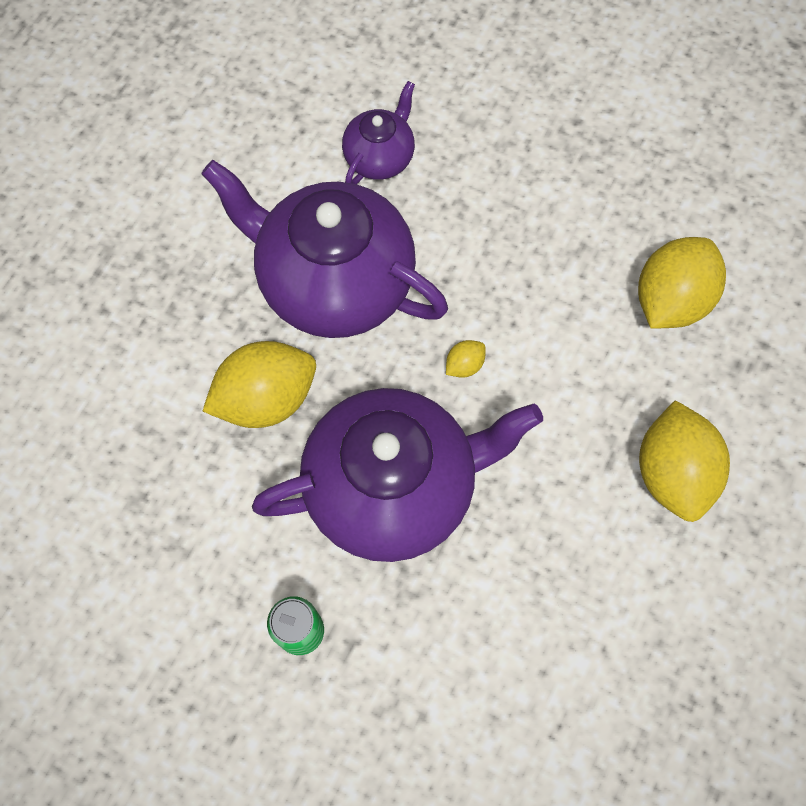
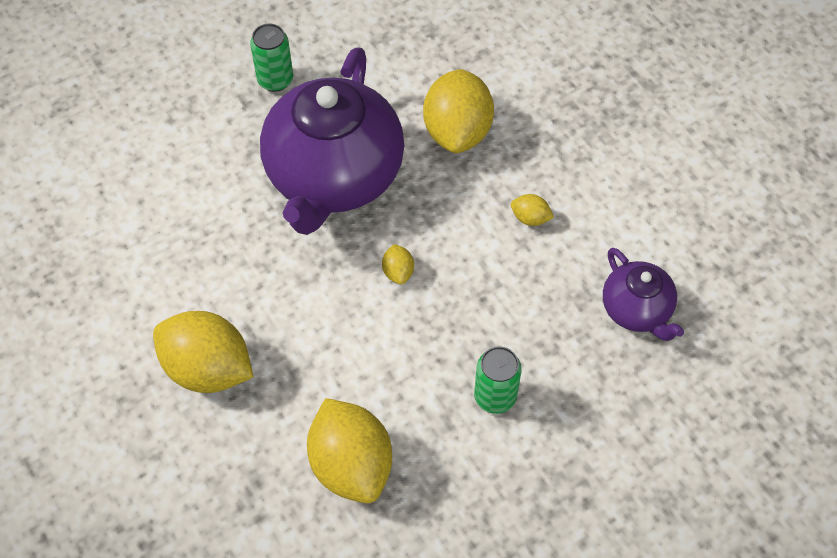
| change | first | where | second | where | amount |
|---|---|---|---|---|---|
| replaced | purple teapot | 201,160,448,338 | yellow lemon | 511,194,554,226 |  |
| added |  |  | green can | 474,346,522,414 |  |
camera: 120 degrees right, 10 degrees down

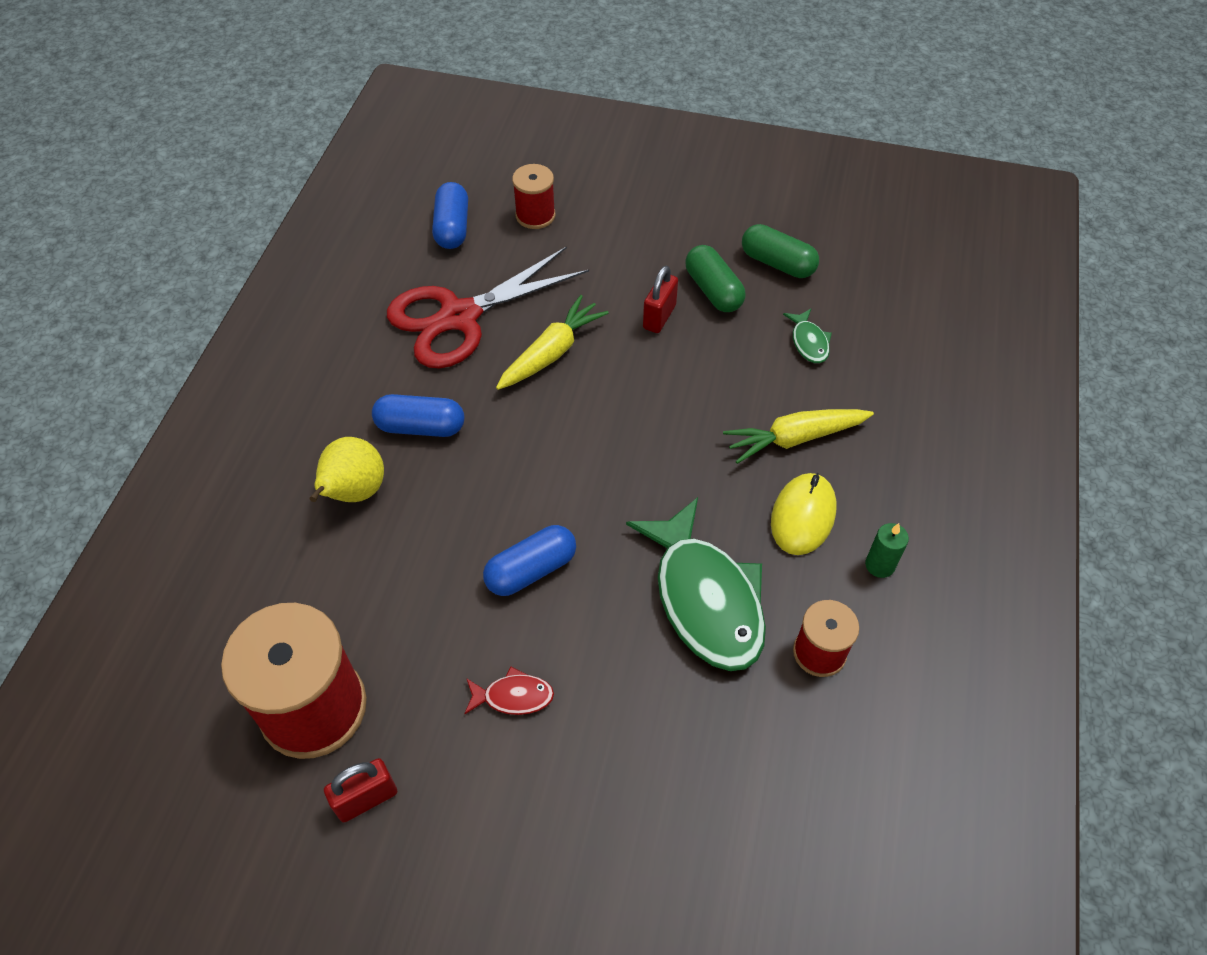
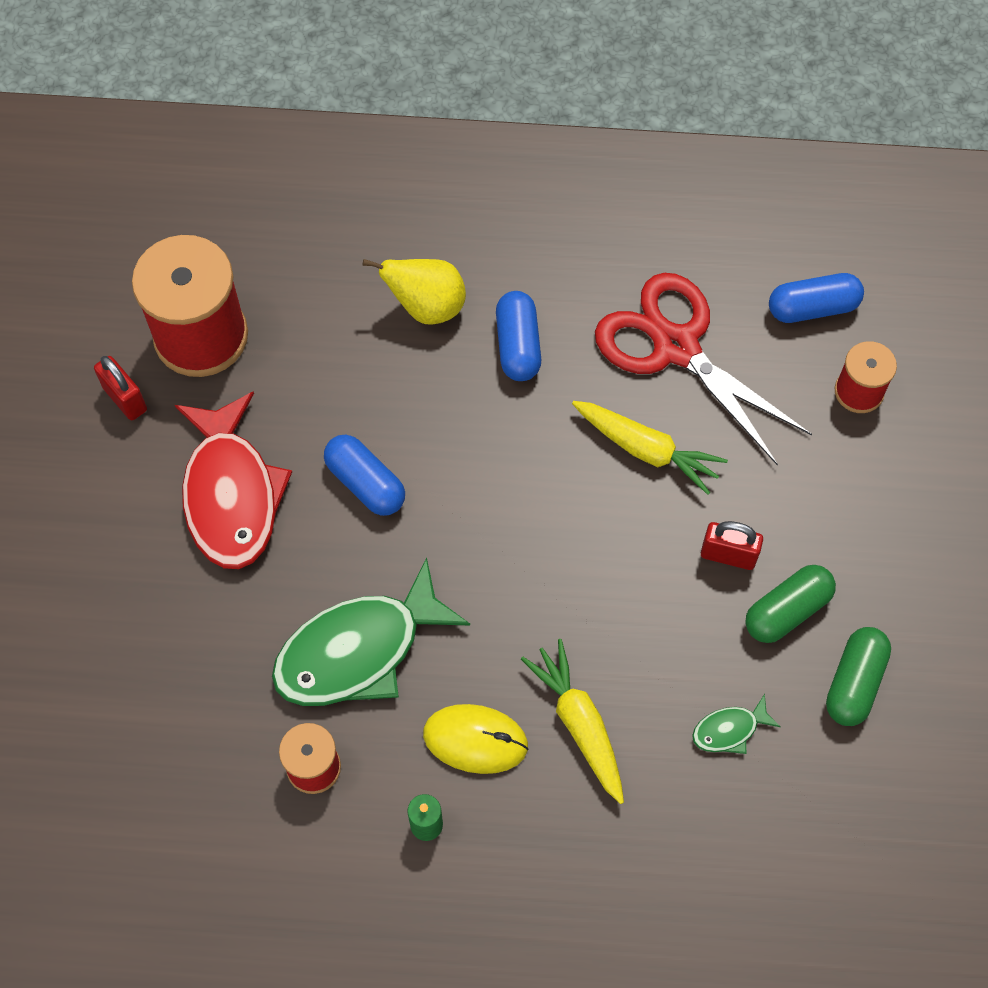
| change | first | where | second | where | amount |
|---|---|---|---|---|---|
| resized | red fish | 464,667,554,715 |  | 175,391,292,569 | x2.31 |
camera: 80 degrees right, 10 degrees up

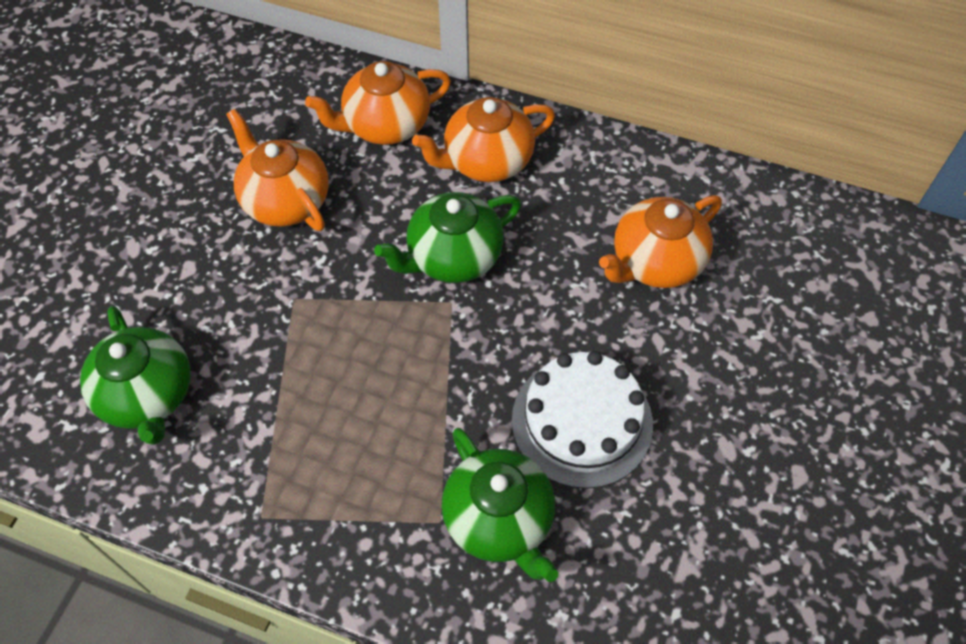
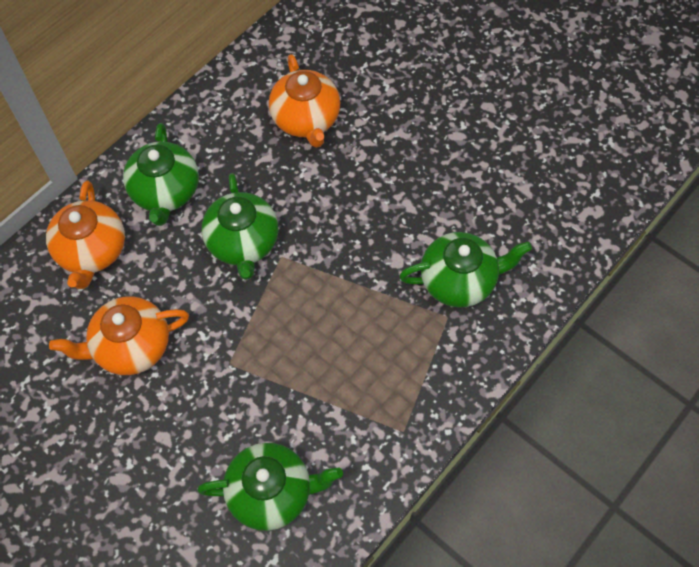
| change | first | where | second | where | amount |
|---|---|---|---|---|---|
| recoloured | orange teapot | 412,97,555,182 | green teapot | 123,123,199,226 |  |
| removed | white cake | 512,351,653,489 |  |  |  |
camera: 70 degrees left, 5 degrees up

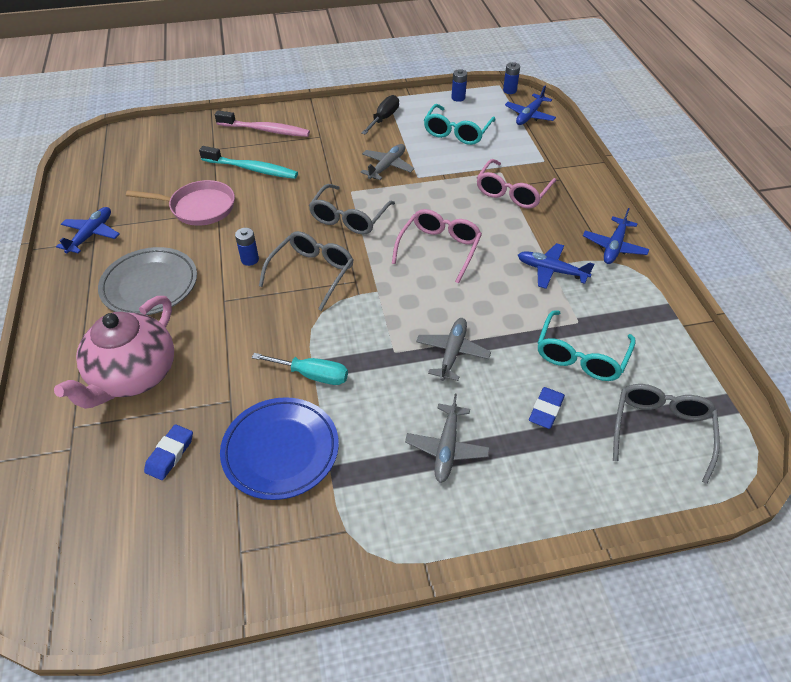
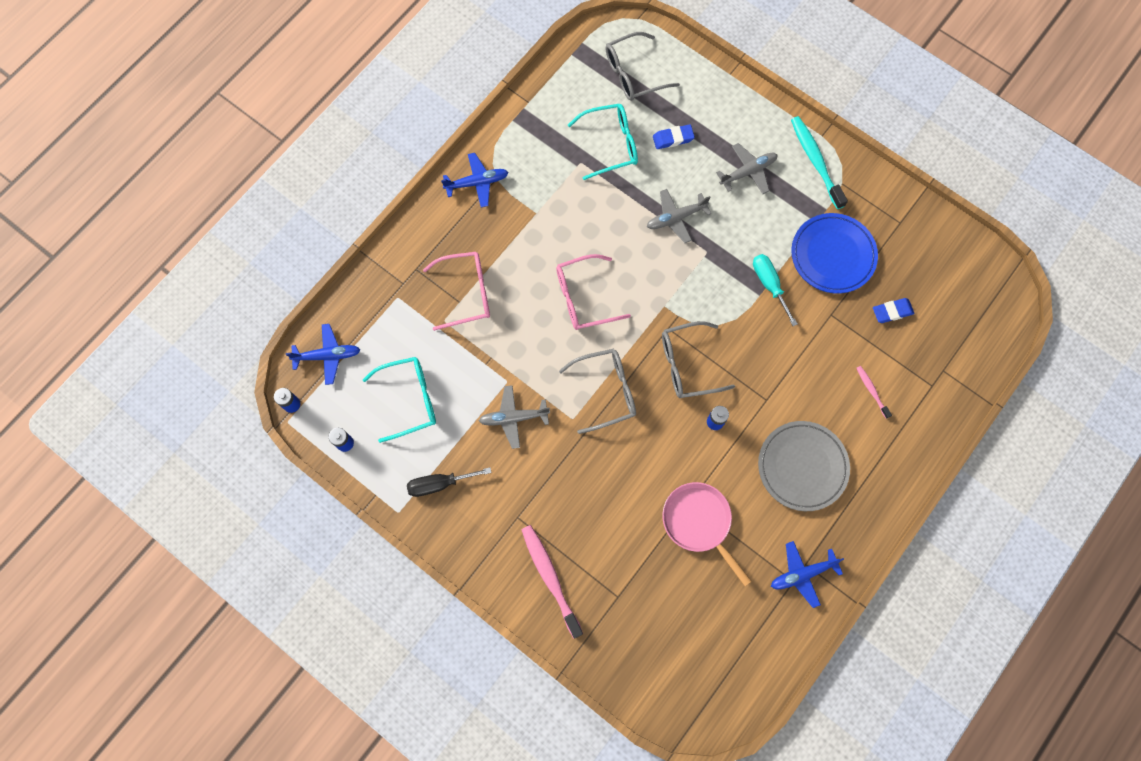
| change | first | where | second | where | amount |
|---|---|---|---|---|---|
| moved | turquoise toothbrush | 199,146,298,179 |  | 791,116,848,209 |  |
| removed | blue plane | 518,243,594,289 |  |  |  |
| replaced | pink teapot | 54,296,174,409 | pink toothbrush | 856,366,892,419 |  |
camera: 130 degrees left, 25 degrees up

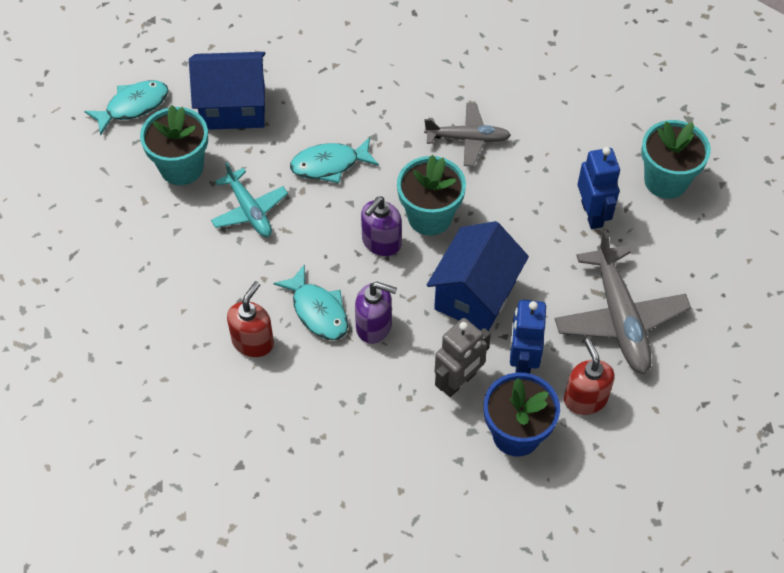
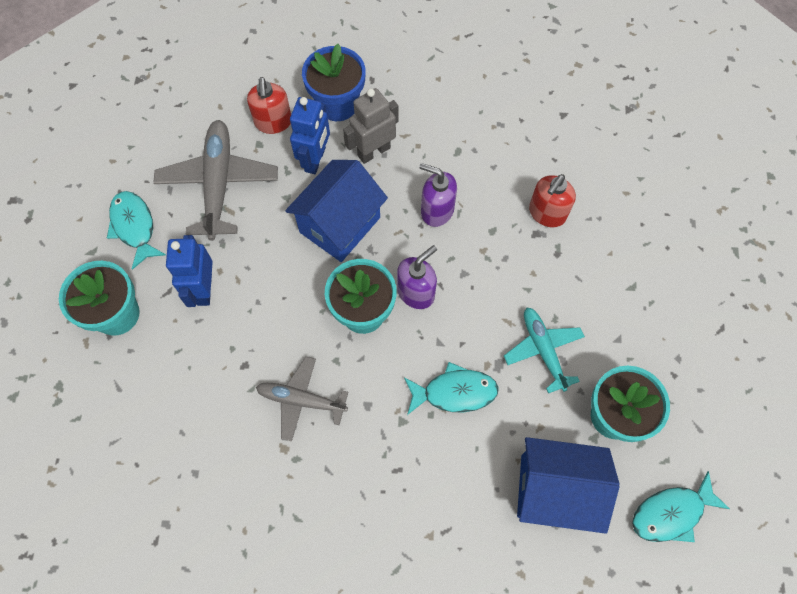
| change | first | where | second | where | amount |
|---|---|---|---|---|---|
| moved | turquoise fish | 273,264,348,340 |  | 107,191,166,270 |  |
camera: 170 degrees left, 10 degrees up

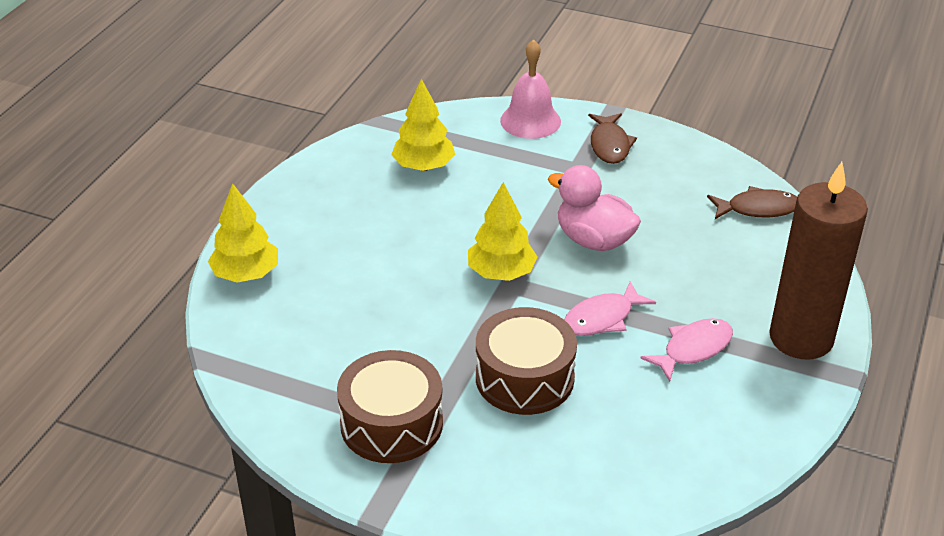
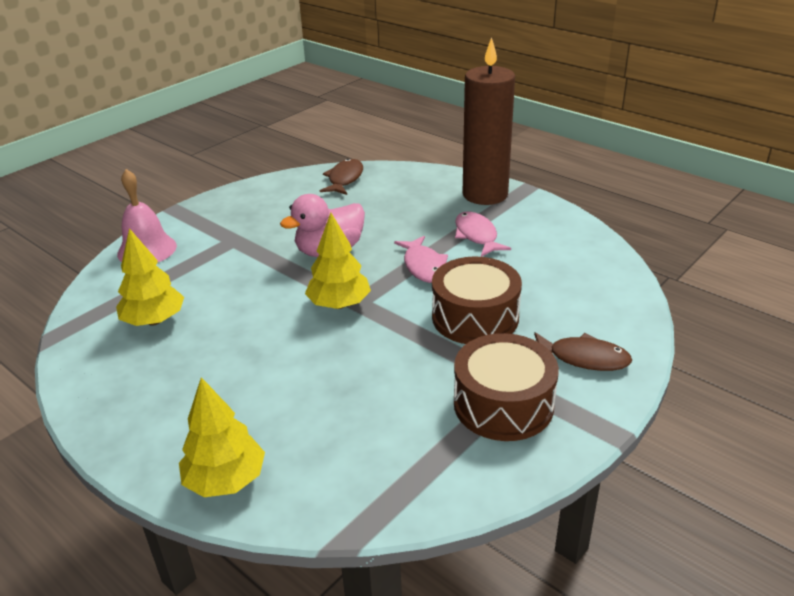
| change | first | where | second | where | amount |
|---|---|---|---|---|---|
| moved | brown fish | 588,113,637,164 |  | 534,332,632,371 |  |
camera: 70 degrees left, 5 degrees down

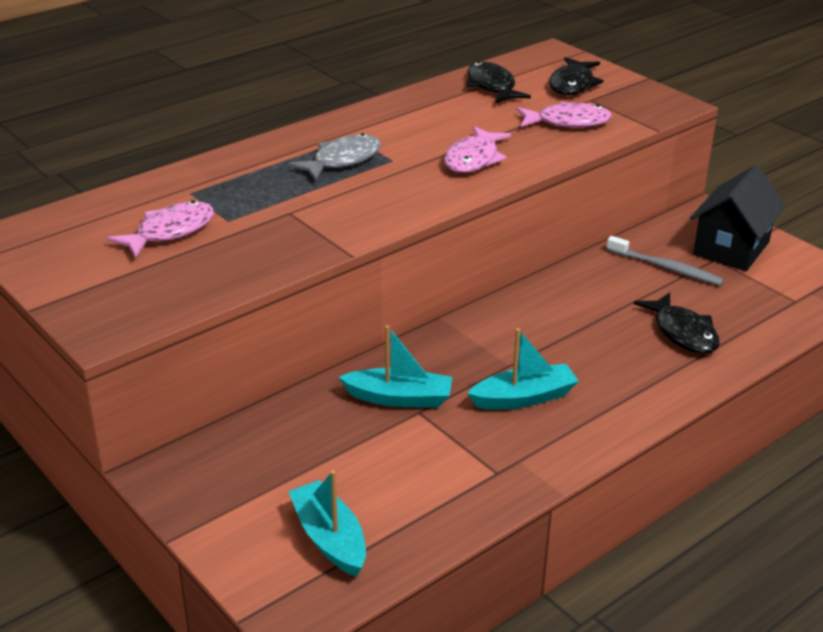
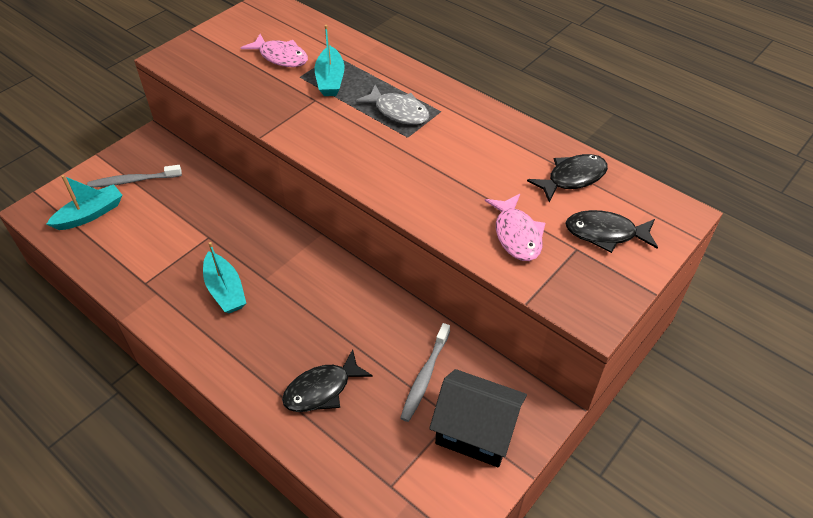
| change | first | where | second | where | amount |
|---|---|---|---|---|---|
| removed | pink fish | 444,126,511,173 |  |  |  |
| moved | turquoise boat | 339,325,452,408 |  | 315,25,345,96 |  |
| added |  |  | grey toothbrush | 87,165,182,187 |  |
camera: 80 degrees right, 15 degrees up

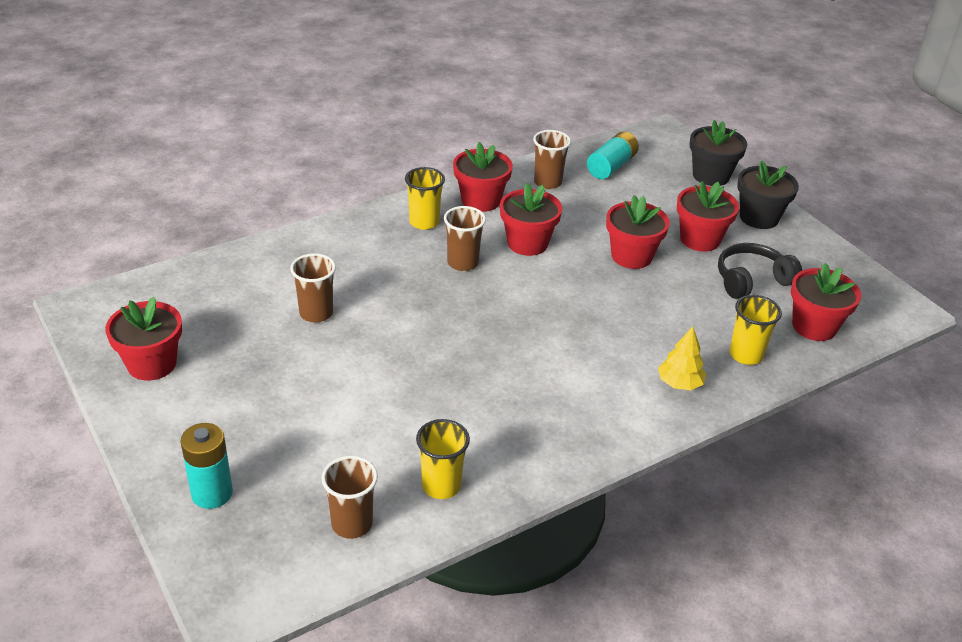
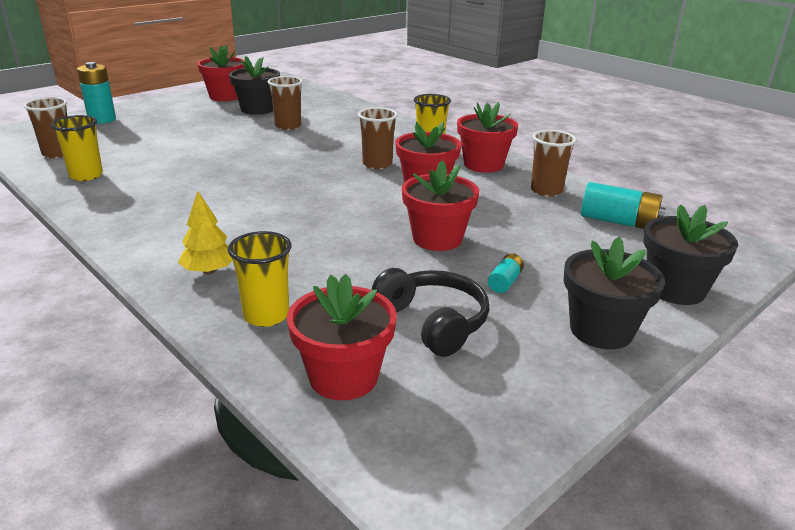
| change | first | where | second | where | amount |
|---|---|---|---|---|---|
| replaced | red flower pot | 677,181,739,251 | turquoise battery | 488,253,524,293 |  |
| added |  |  | black flower pot | 229,56,280,115 |  |
camera: 80 degrees right, 10 degrees down

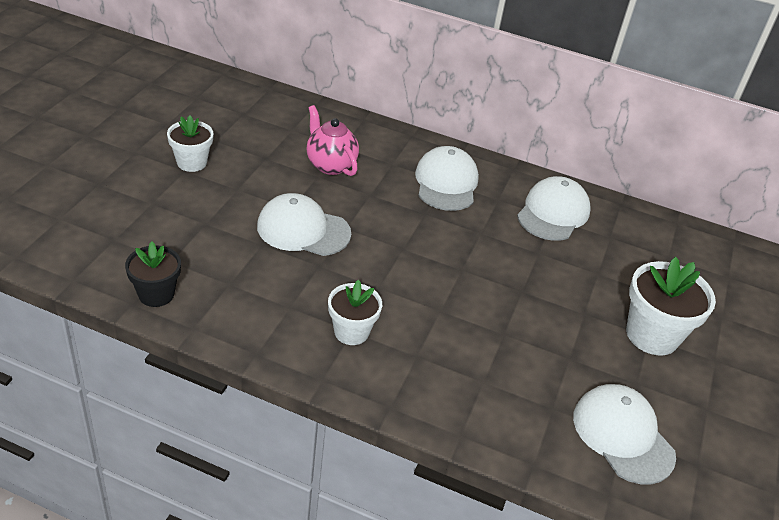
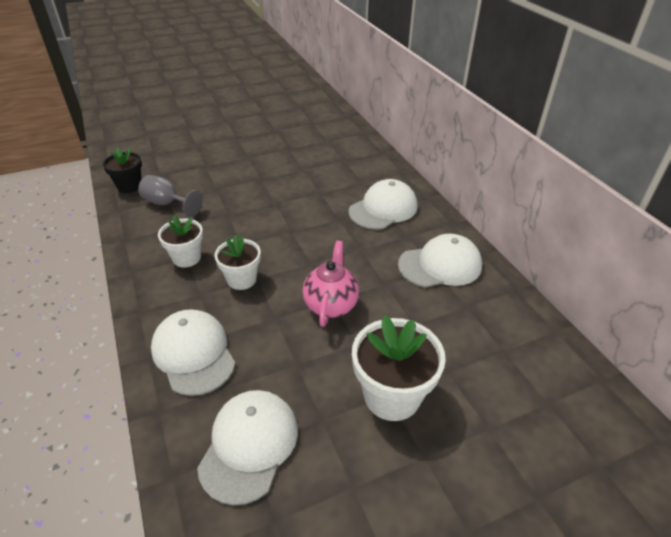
| change | first | where | second | where | amount |
|---|---|---|---|---|---|
| moved | pink teapot | 307,105,359,176 |  | 303,241,359,327 |  |
| moved | white flower pot | 167,115,213,172 |  | 215,235,261,290 |  |
| moved | white cap | 257,193,351,256 |  | 151,309,235,396 |  |
| added |  |  | grey goblet | 138,175,203,217 |  |
camera: 50 degrees right, 0 degrees up

